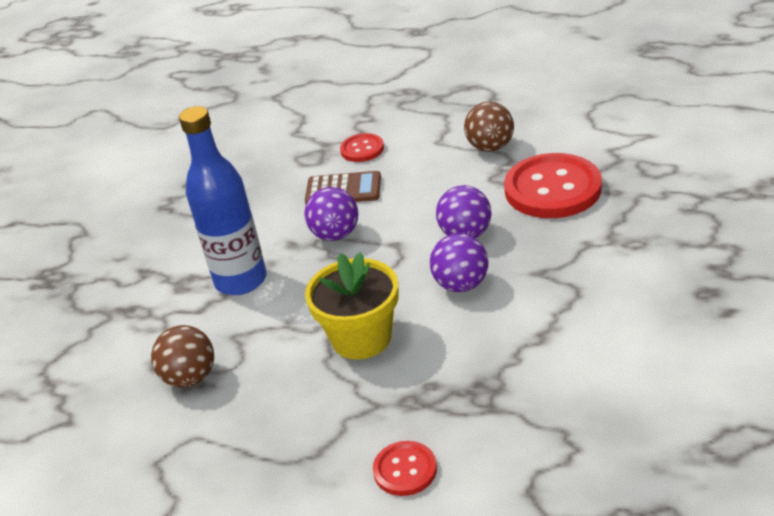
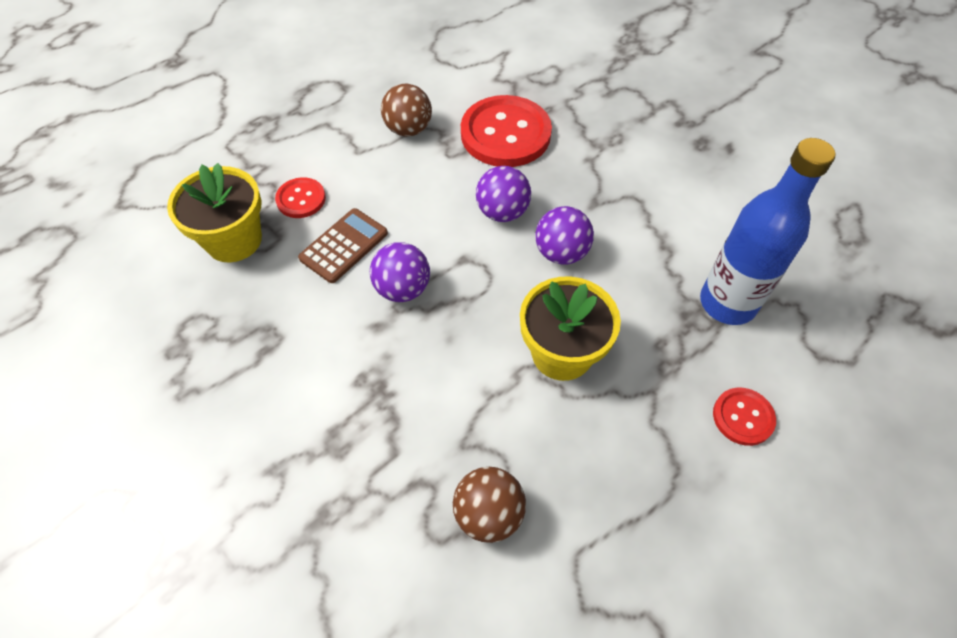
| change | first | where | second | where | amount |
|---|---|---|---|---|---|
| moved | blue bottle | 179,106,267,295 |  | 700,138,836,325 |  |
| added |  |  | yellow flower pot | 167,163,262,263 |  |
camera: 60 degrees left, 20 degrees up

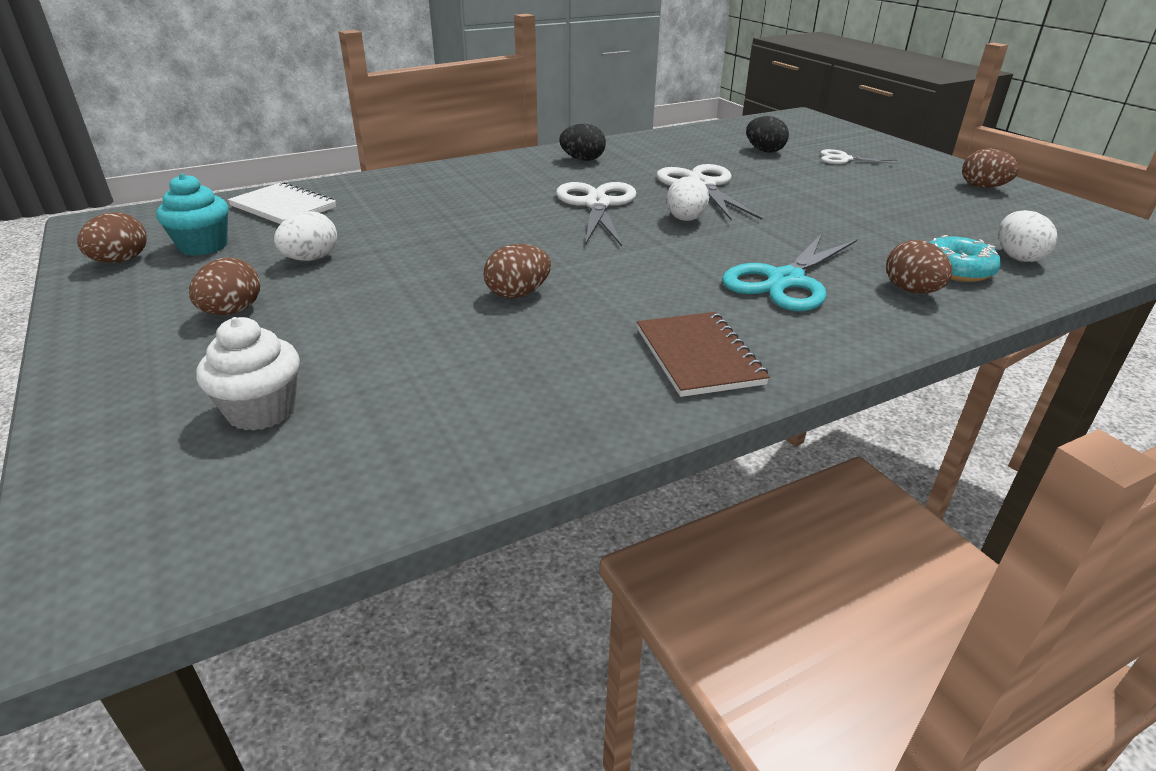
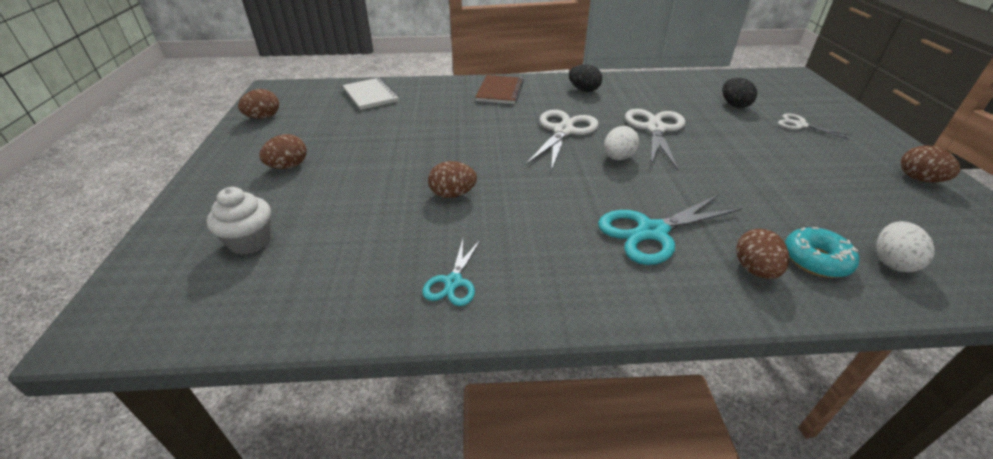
| change | first | where | second | where | amount |
|---|---|---|---|---|---|
| removed | turquoise cupcake | 156,173,229,256 |  |  |  |
| removed | white egg | 274,211,337,261 |  |  |  |
| moved | brown notebook | 637,312,770,397 |  | 475,75,524,104 |  |
| added |  |  | turquoise scissors | 422,239,481,306 |  |
camera: 25 degrees right, 5 degrees up

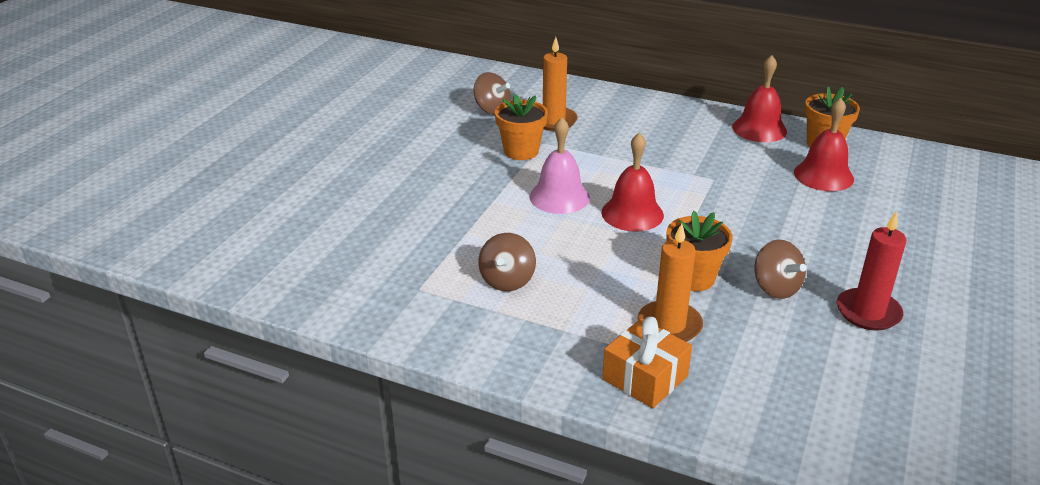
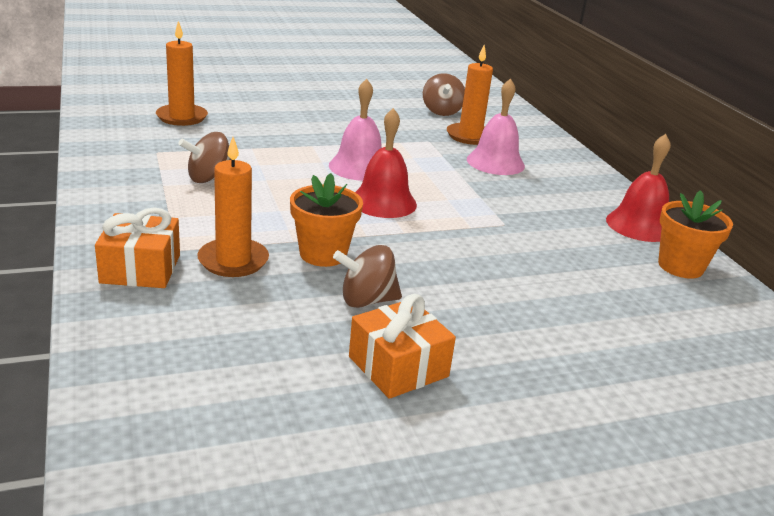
| change | first | where | second | where | amount |
|---|---|---|---|---|---|
| removed | orange flower pot | 495,94,548,160 |  |  |  |
| removed | red bell | 794,98,854,191 |  |  |  |
| replaced | red candle | 837,211,906,331 | orange gift | 349,294,456,399 |  |
| turned | brown spinning top | 755,240,806,299 |  | 333,245,402,308 | 60 degrees clockwise |
| added |  |  | orange candle | 156,21,208,126 |  |
| added |  |  | pink bell | 467,78,525,175 |  |
camera: 45 degrees right, 5 degrees down

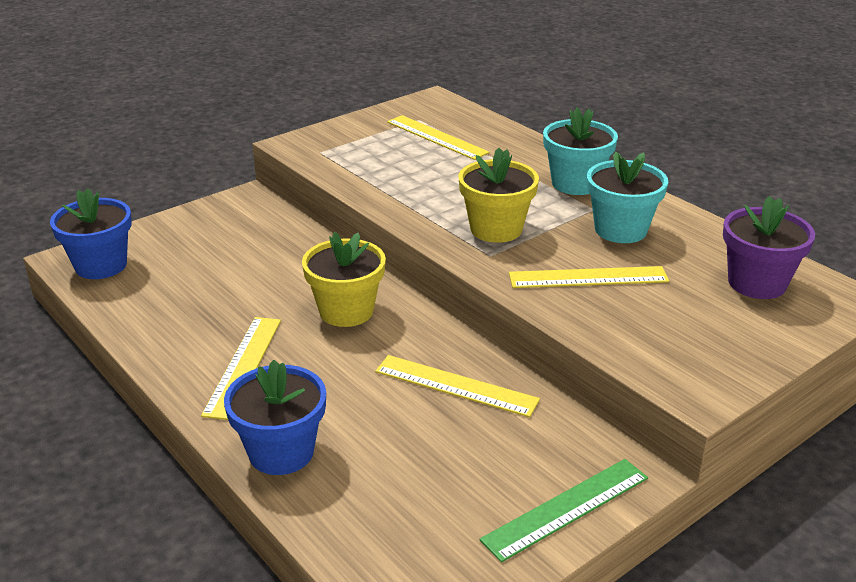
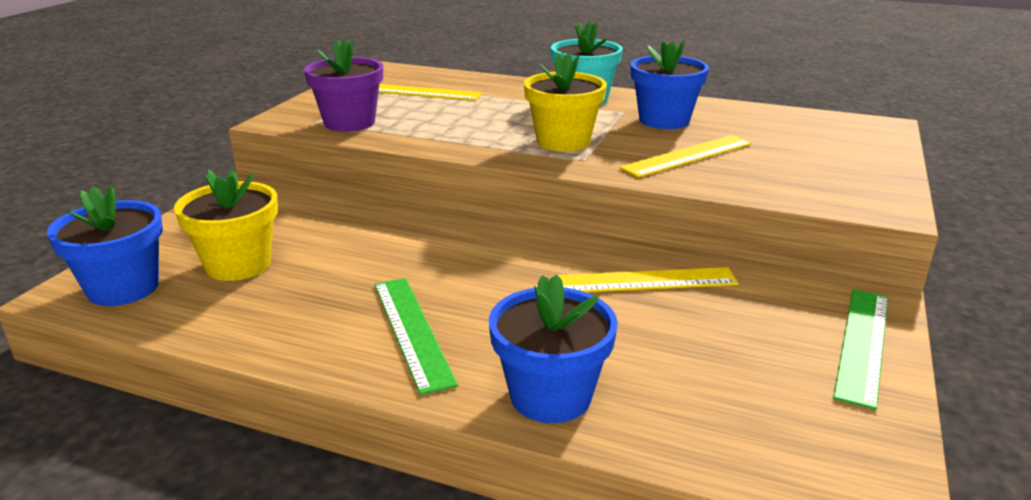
| change | first | where | second | where | amount |
|---|---|---|---|---|---|
| recoloured | turquoise flower pot | 587,152,668,243 | blue flower pot | 631,40,709,129 |  |
| moved | purple flower pot | 723,196,815,299 |  | 304,39,383,132 |  |
| moved | yellow flower pot | 302,232,386,327 |  | 174,169,278,281 |  |
| recoloured | yellow ruler | 201,317,281,420 | green ruler | 374,278,458,395 |  |
camera: 30 degrees left, 5 degrees down

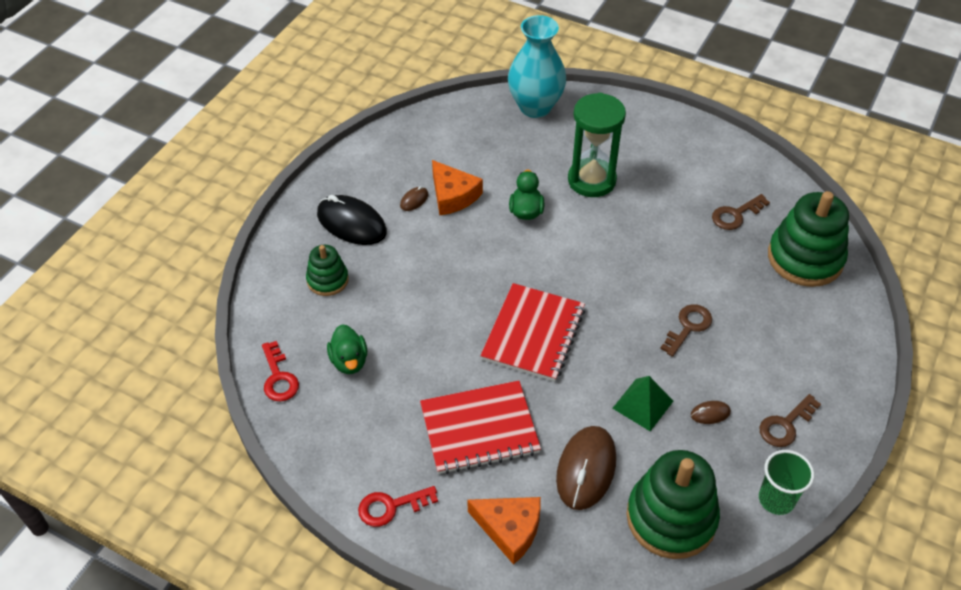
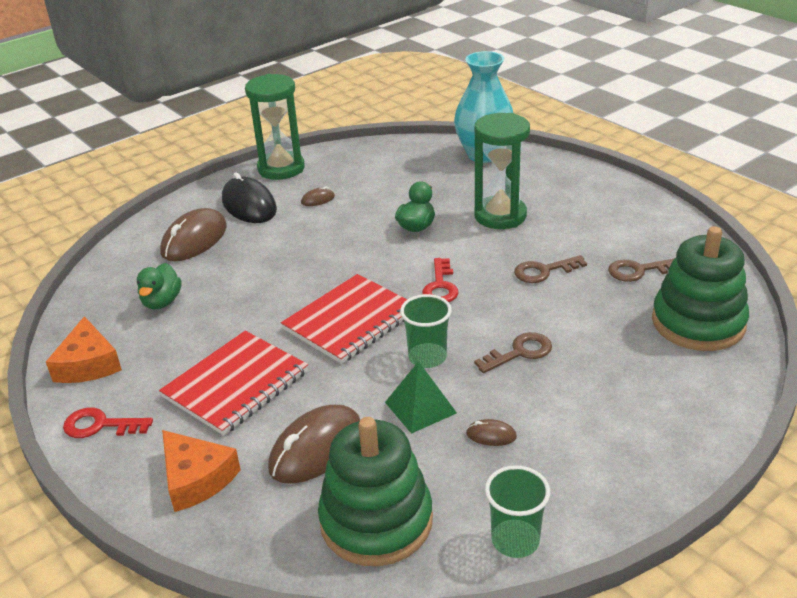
| change | first | where | second | where | amount |
|---|---|---|---|---|---|
| moved | orange cheese | 432,160,483,215 |  | 46,316,122,383 |  |
| replaced | green stacking toy | 306,245,349,296 | brown mouse | 160,208,227,261 |  |
| moved | red key | 262,341,299,402 |  | 422,258,458,302 |  |
| turned | red notebook | 420,381,541,474 |  | 159,331,308,435 | 60 degrees counterclockwise |
| moved | brown key | 760,394,821,447 |  | 514,255,587,283 |  |
| added |  |  | green hourglass | 245,74,305,180 |  |
| added |  |  | green cup | 400,294,452,368 |  |
camera: 25 degrees right, 15 degrees down

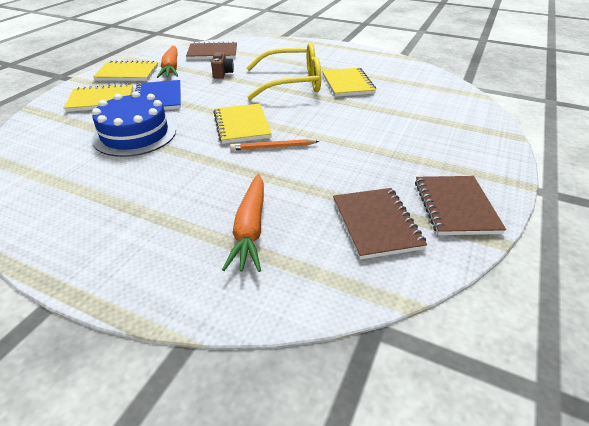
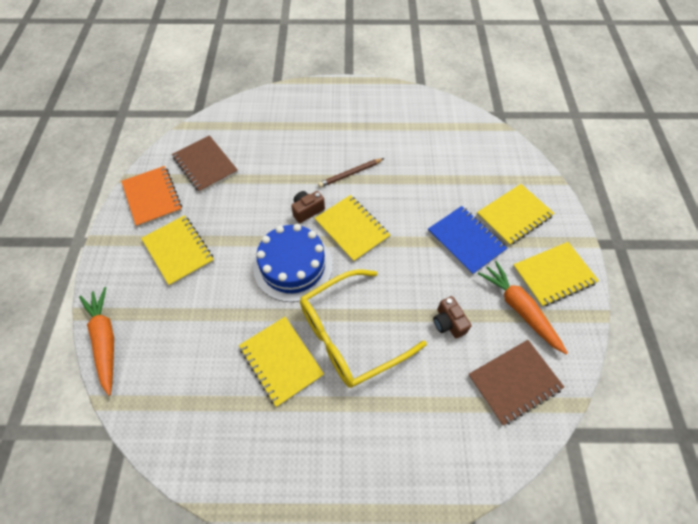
| change | first | where | second | where | amount |
|---|---|---|---|---|---|
| moved | blue cake | 92,91,176,157 |  | 253,224,333,302 |  |
| replaced | orange pencil | 230,139,319,150 | brown camera | 291,191,325,223 |  |
| moved | orange carrot | 222,174,264,272 |  | 79,287,114,396 |  |
| recoloured | brown notebook | 415,176,506,235 | orange notebook | 121,166,182,227 |  |
| added |  |  | brown pencil | 318,158,384,188 |  |
| added |  |  | yellow notebook | 141,215,214,286 |  |
camera: 155 degrees right, 20 degrees up

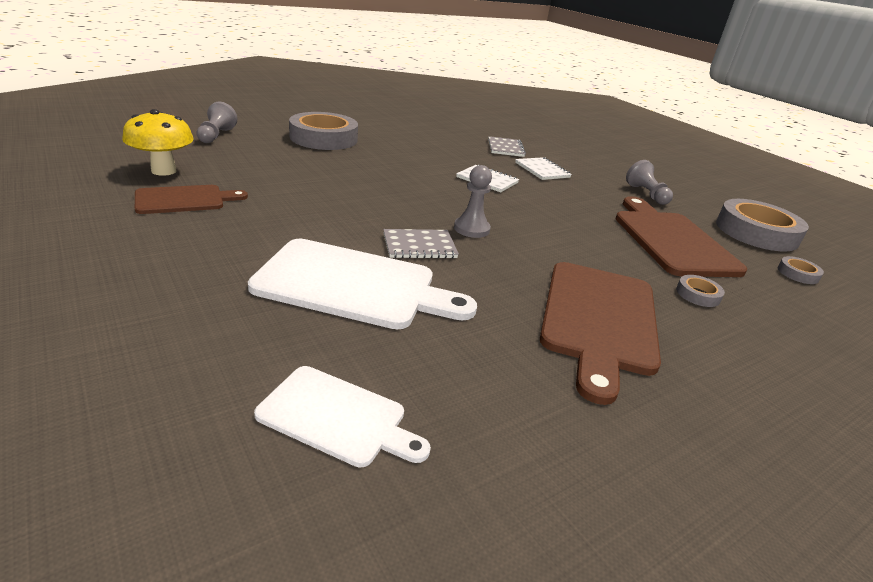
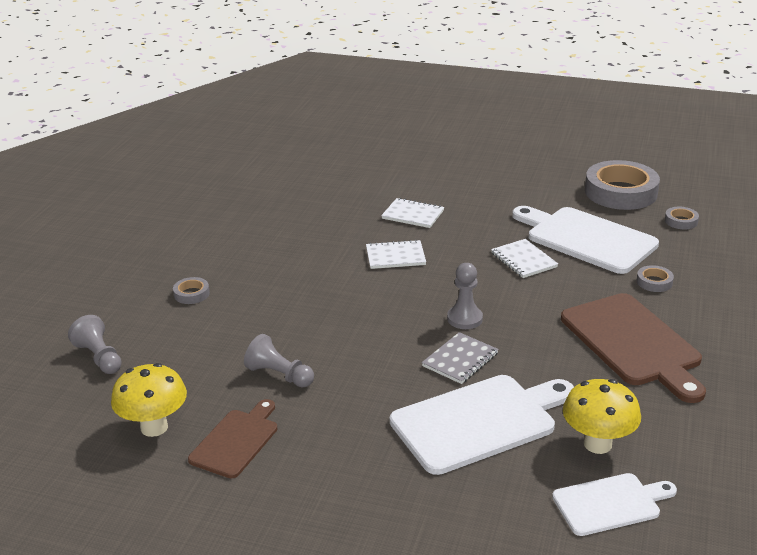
| change | first | where | second | where | amount |
|---|---|---|---|---|---|
| resized | grey tape | 289,112,358,150 |  | 173,277,210,304 | x0.43 |
| removed | grey notebook | 488,136,526,157 |  |  |  |
| moved | grey pawn | 626,160,673,205 |  | 244,334,314,387 |  |
| recoloured | brown cutting board | 615,196,747,277 | white cutting board | 512,206,659,274 |  |
| added |  |  | white notebook | 491,239,558,278 |  |
| added |  |  | yellow mushroom | 563,379,641,454 |  |
camera: 35 degrees left, 0 degrees up

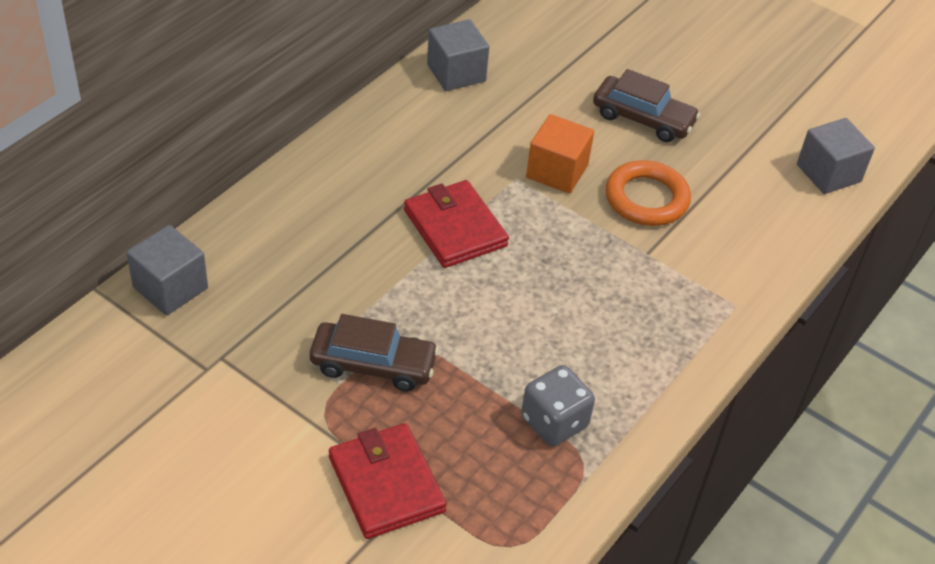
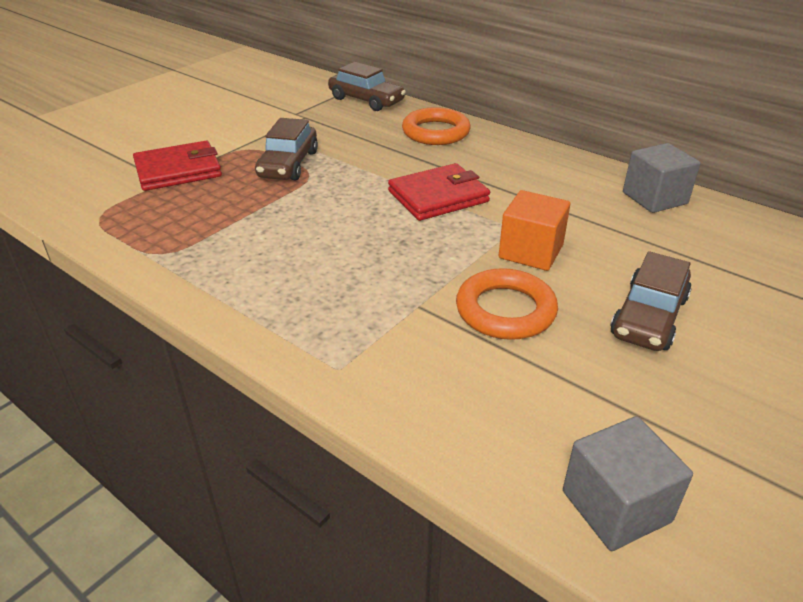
| change | first | where | second | where | amount |
|---|---|---|---|---|---|
| replaced | grey cube | 127,225,208,315 | brown car | 328,62,406,111 |  |
| removed | grey dice | 521,365,595,446 |  |  |  |
| added |  |  | orange ring | 402,107,471,145 |  |
camera: 95 degrees right, 10 degrees down

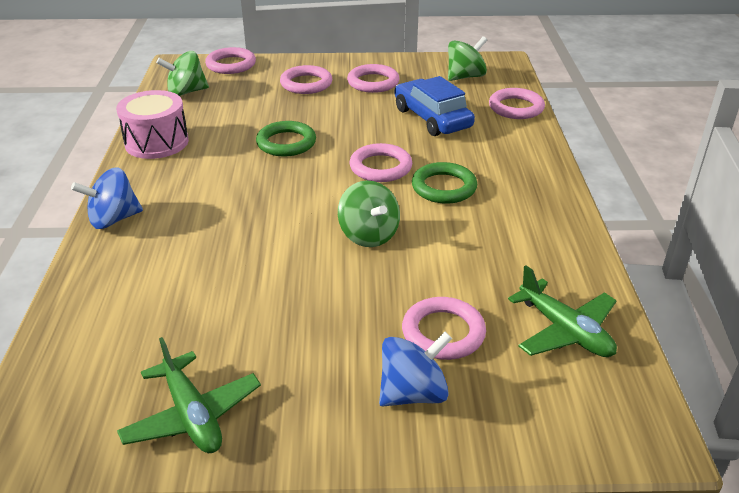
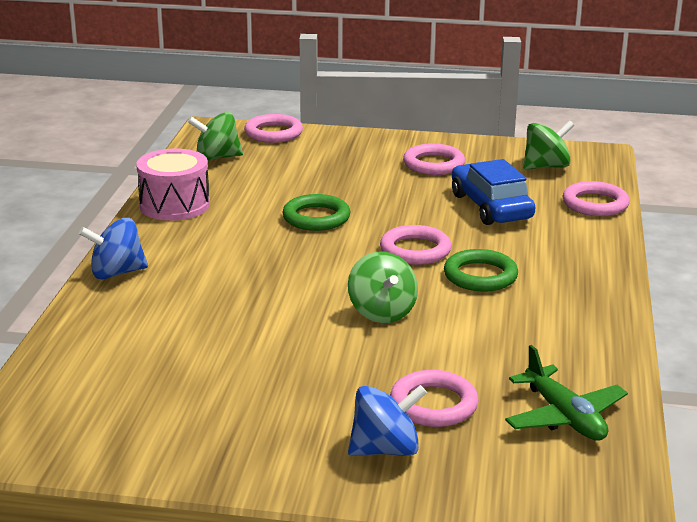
| change | first | where | second | where | amount |
|---|---|---|---|---|---|
| removed | pink ring | 280,65,332,94 |  |  |  |
| removed | green plane | 117,337,261,453 |  |  |  |
camera: 10 degrees right, 10 degrees down

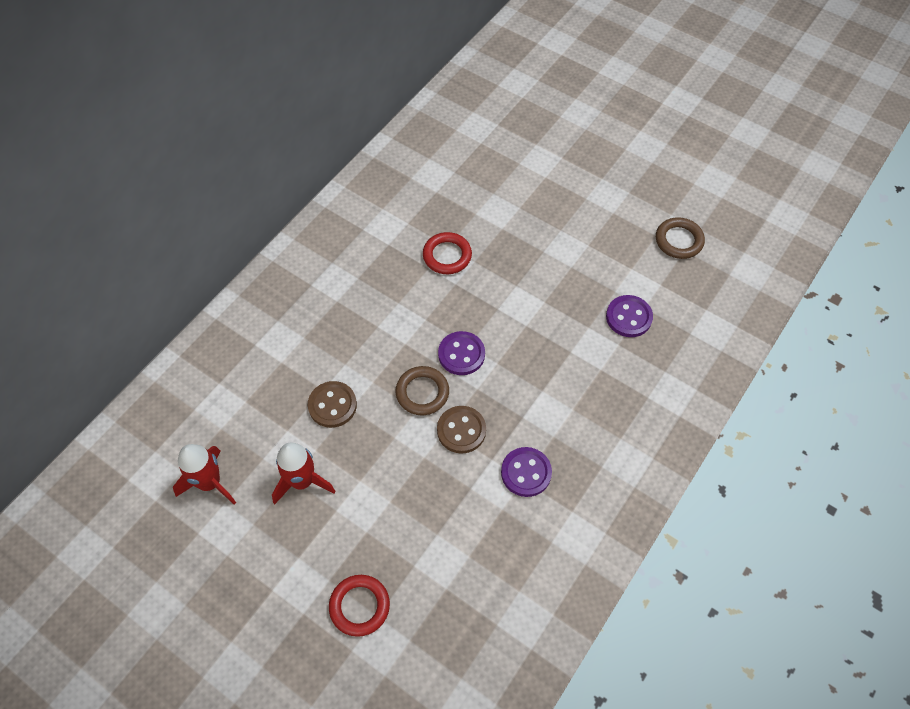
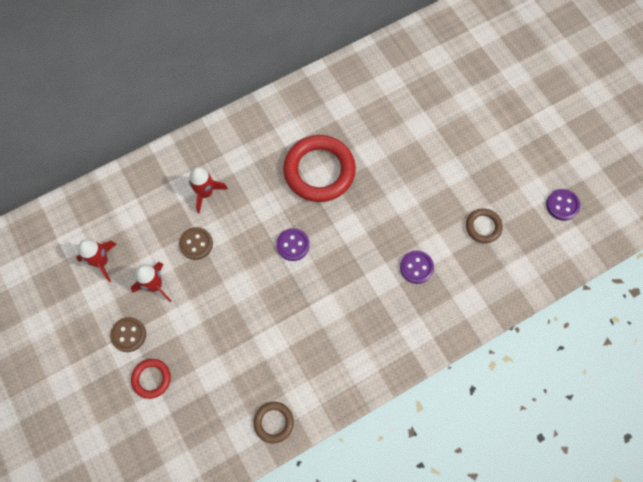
| change | first | where | second | where | amount |
|---|---|---|---|---|---|
| resized | red ring | 423,232,472,274 |  | 283,135,356,202 | x2.02 |
| moved | brown ring | 395,366,449,415 |  | 253,402,294,443 |  |
| moved | brown button | 437,406,486,454 |  | 110,317,146,352 |  |
| moved | purple button | 501,447,552,497 |  | 546,189,580,221 |  |
| added |  |  | red rocket | 189,167,228,213 |  |
camera: 25 degrees right, 10 degrees up

